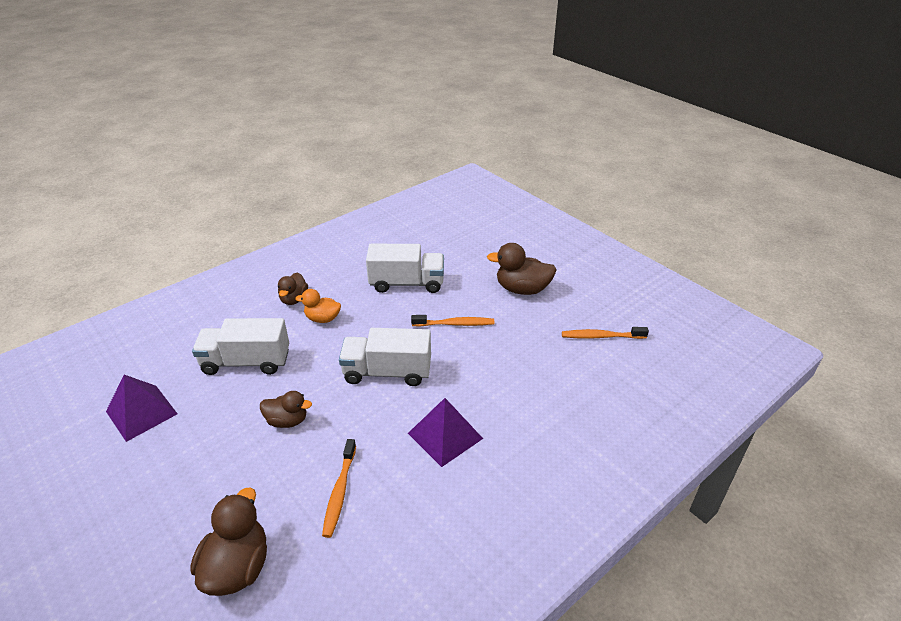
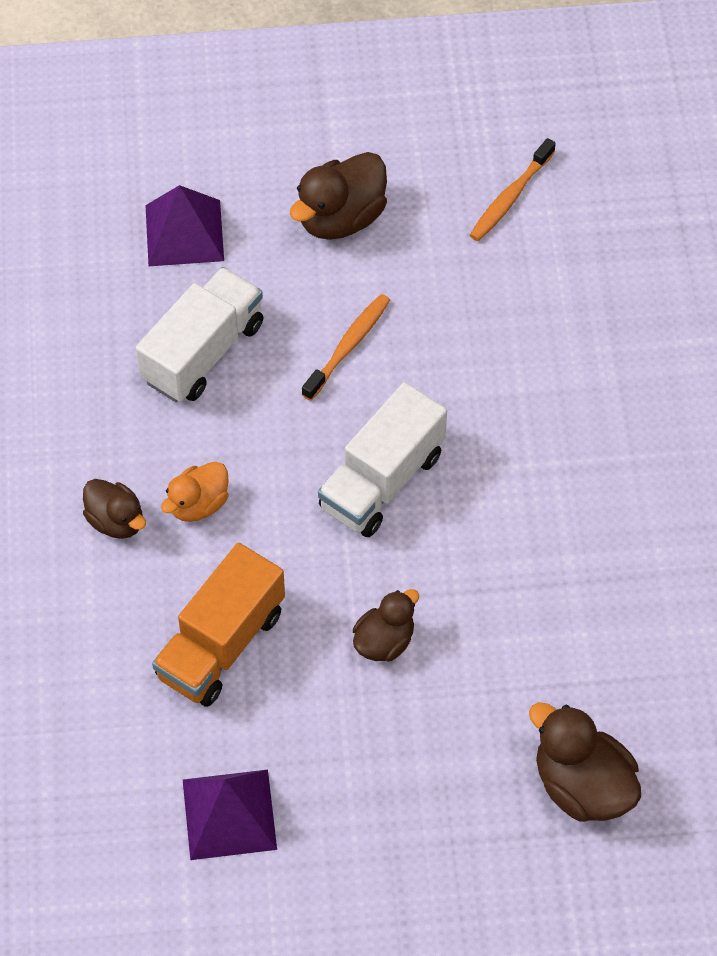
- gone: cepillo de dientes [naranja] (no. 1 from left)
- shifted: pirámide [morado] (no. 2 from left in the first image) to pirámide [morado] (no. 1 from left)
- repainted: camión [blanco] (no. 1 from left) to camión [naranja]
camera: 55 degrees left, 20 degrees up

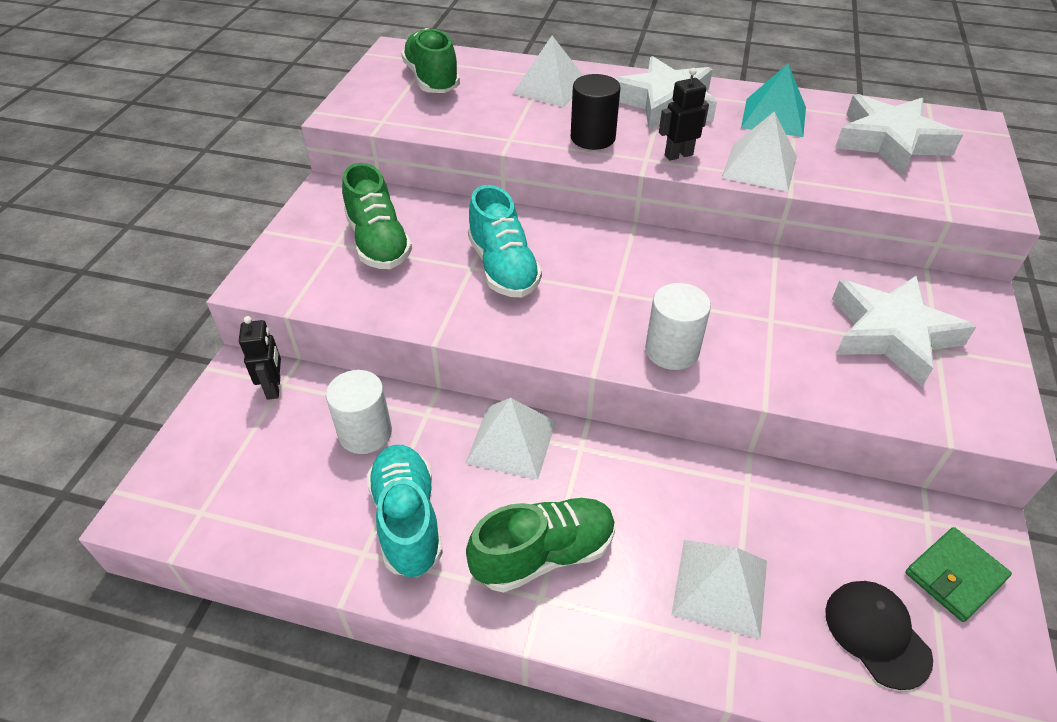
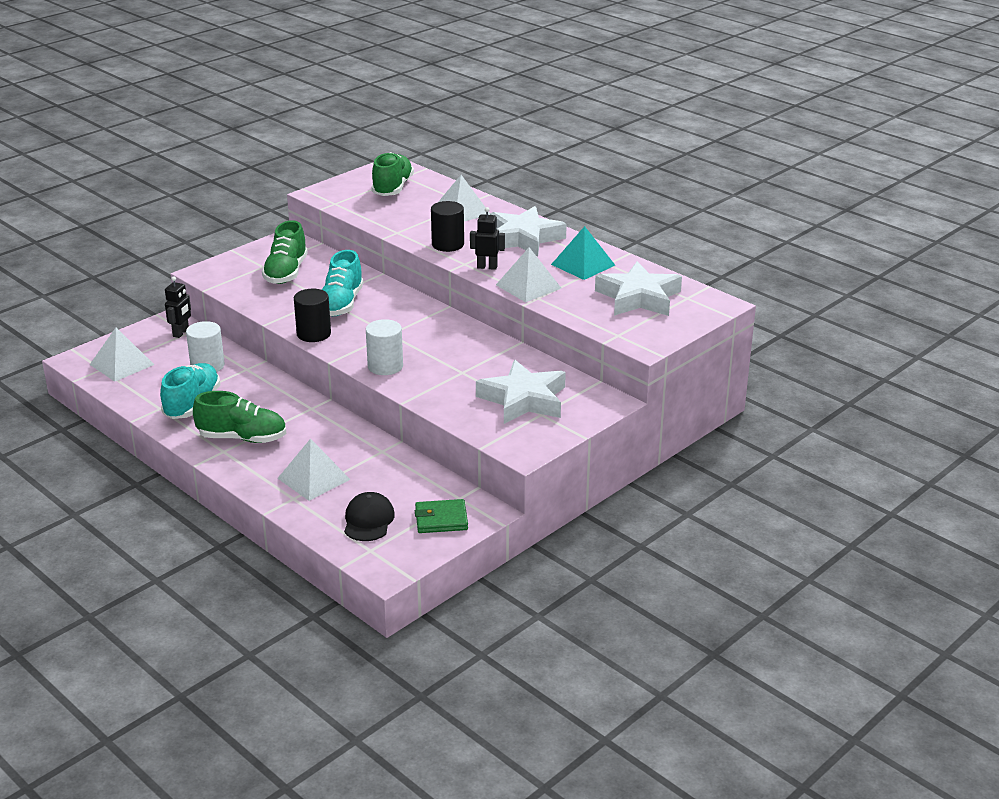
- new: cilindro [negro] (no. 1 from left)
- shifted: pirámide [blanco] (no. 1 from left)
camera: 30 degrees right, 15 degrees down

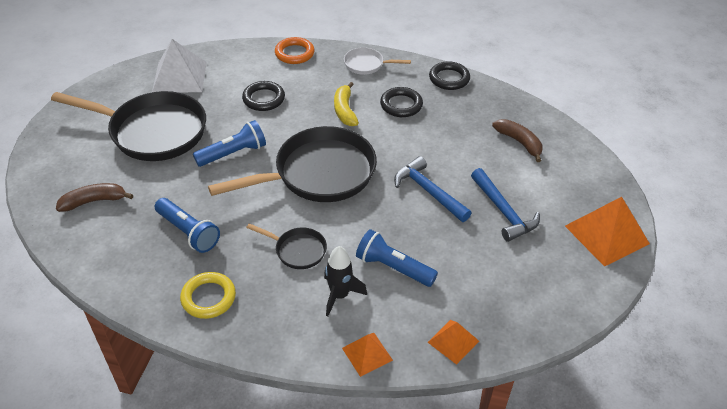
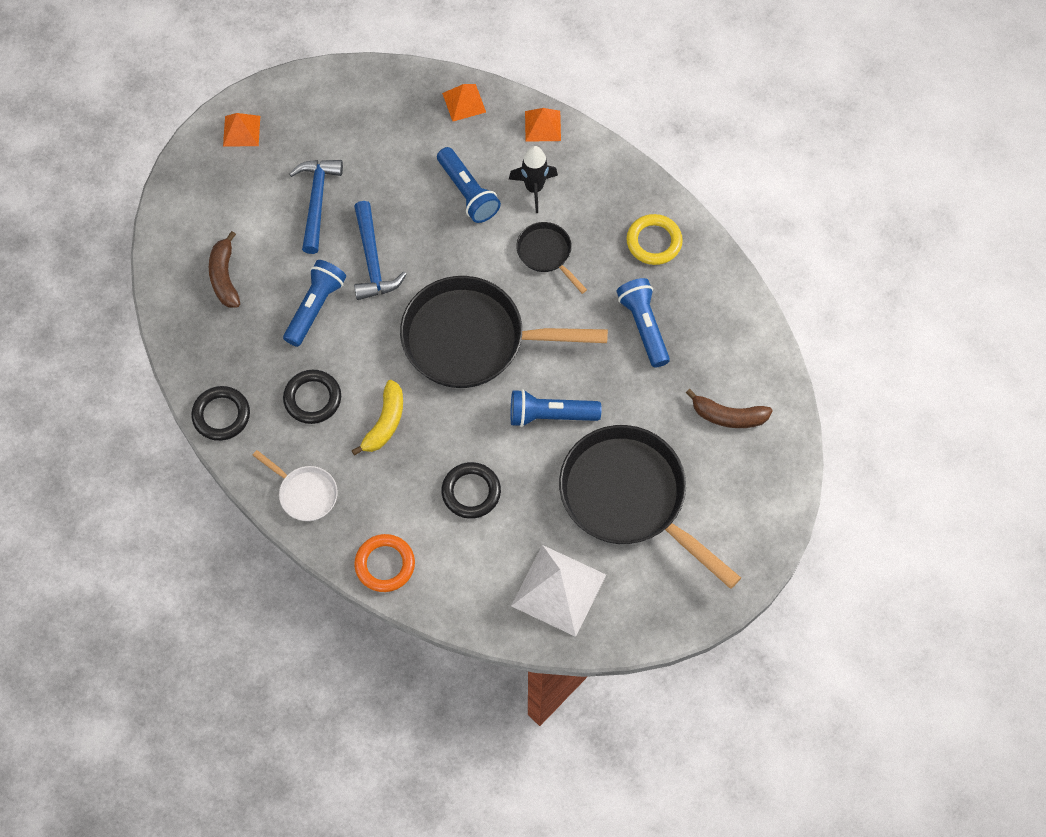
- new: lámpara de mano [azul] (no. 1 from left)
- scaled: pirámide [naranja] (no. 3 from left in the first image) x0.55
camera: 150 degrees left, 20 degrees up

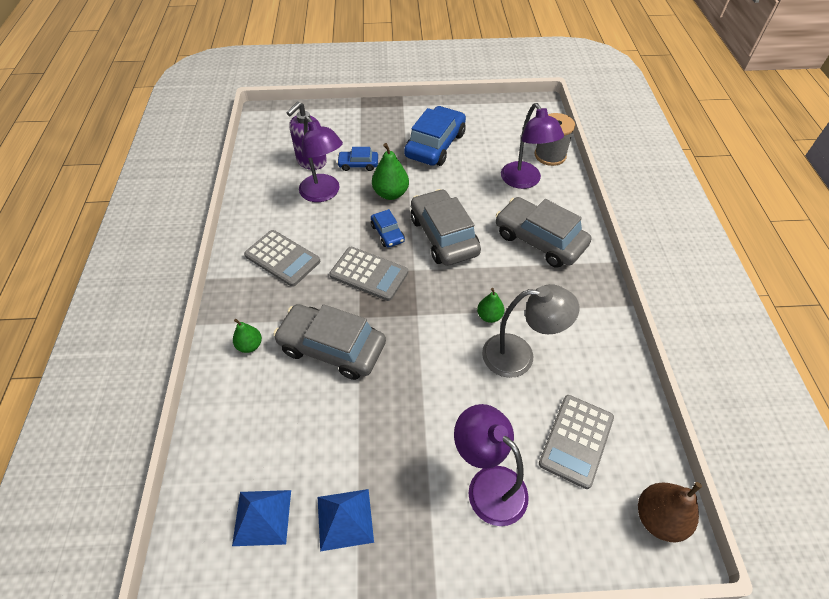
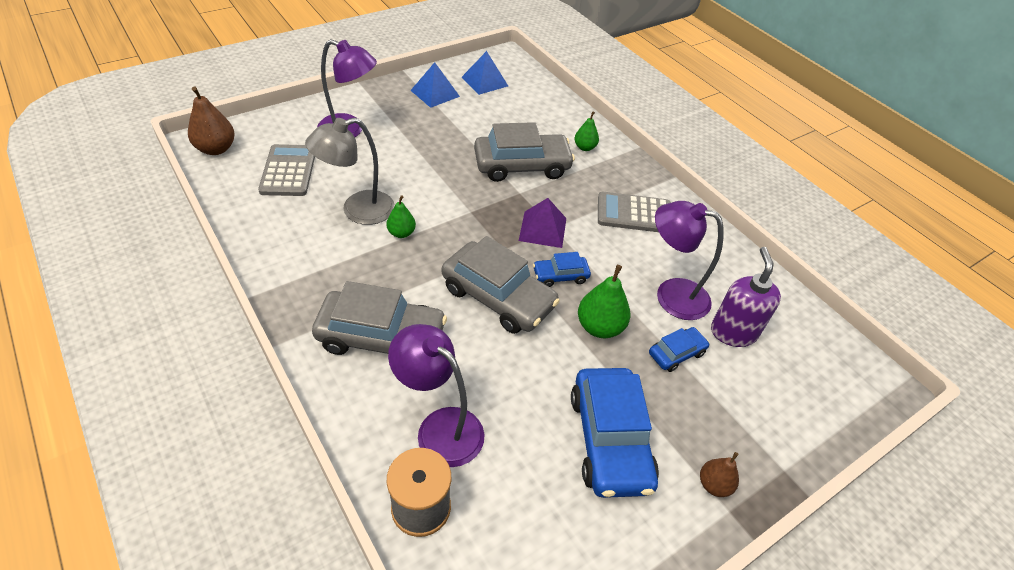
- new: pera [marrón] (no. 2 from left)
- swapped: calculadora [gris] (no. 2 from left) to pirámide [morado]
- rotated: coche [azul] (no. 2 from left in the first image) 45 degrees counterclockwise
camera: 145 degrees right, 5 degrees down

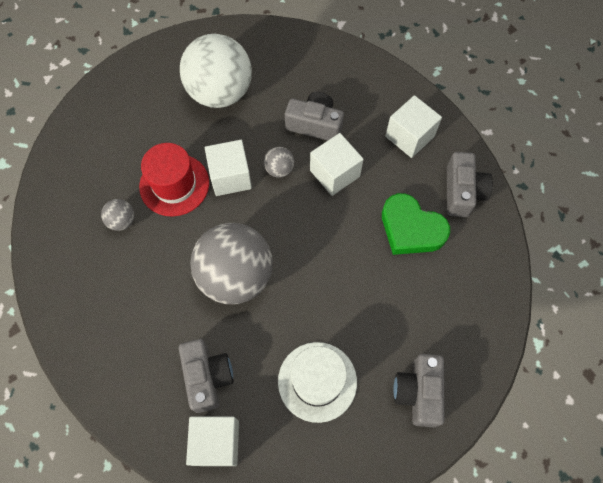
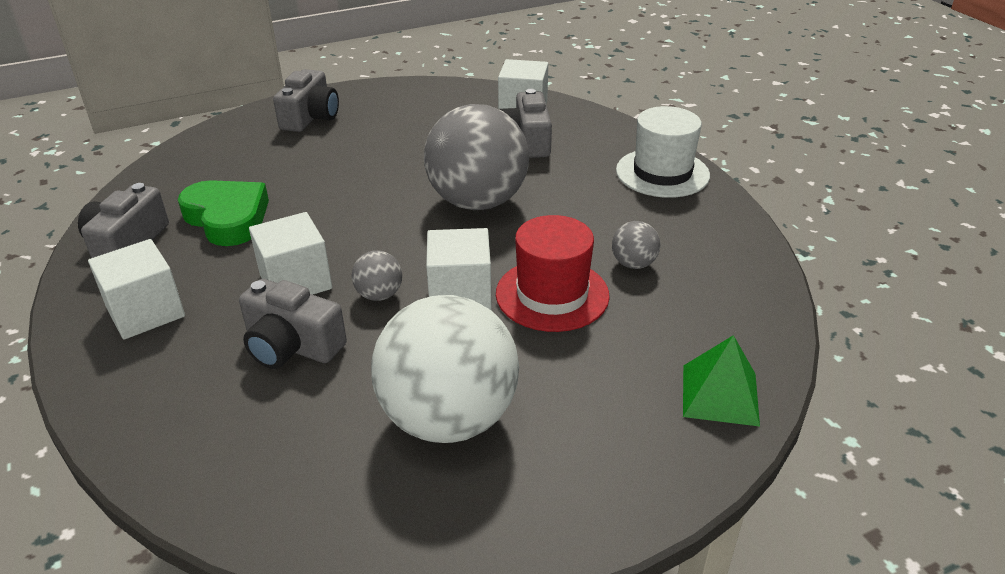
- new: pirámide [verde]
- shifted: sombrero [blanco]
camera: 170 degrees left, 30 degrees down

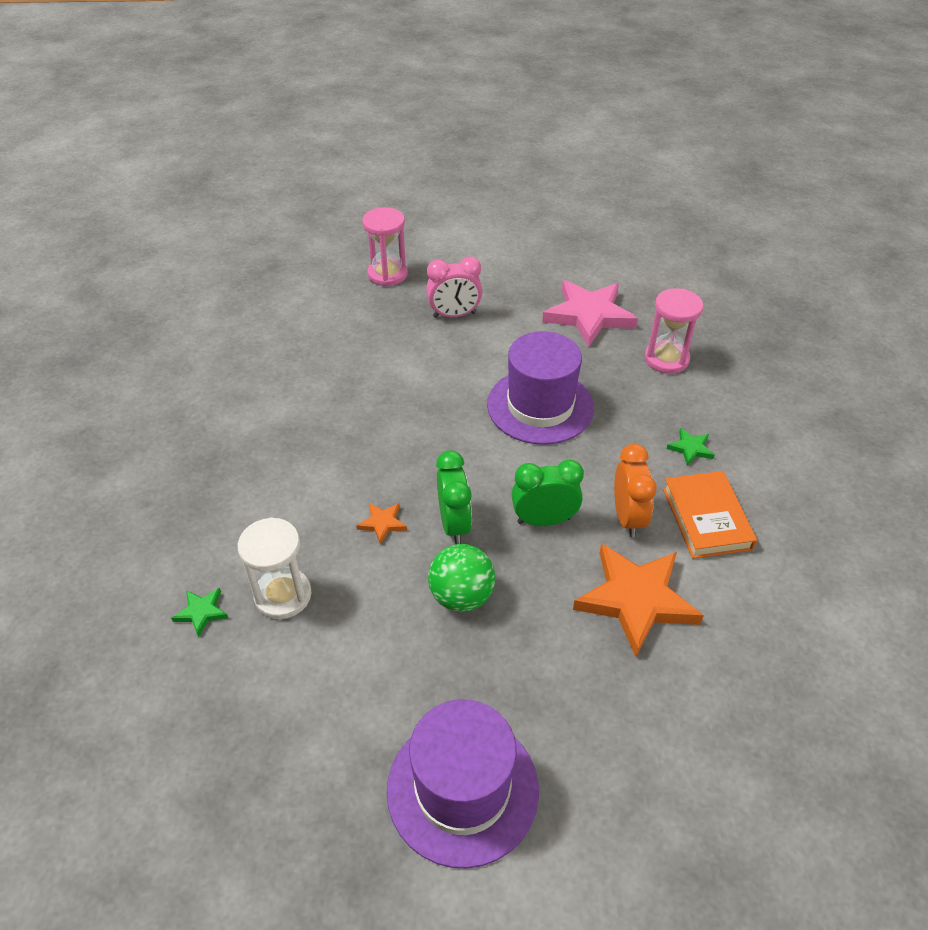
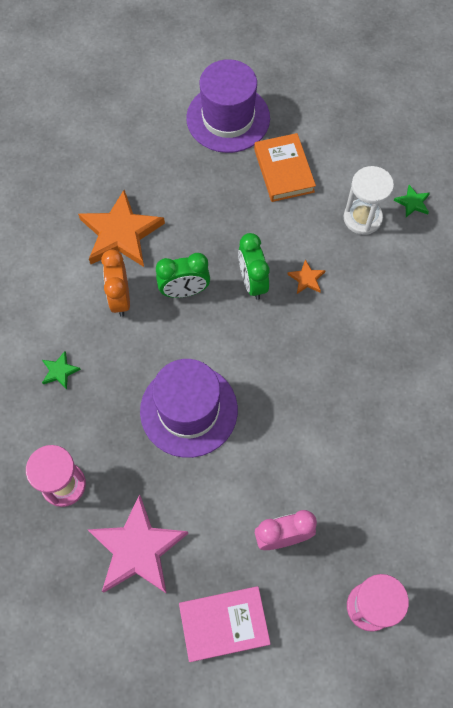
- gone: pelota [verde]
- new: libro [rosa]
- shifted: libro [naranja]
camera: 175 degrees right, 20 degrees up

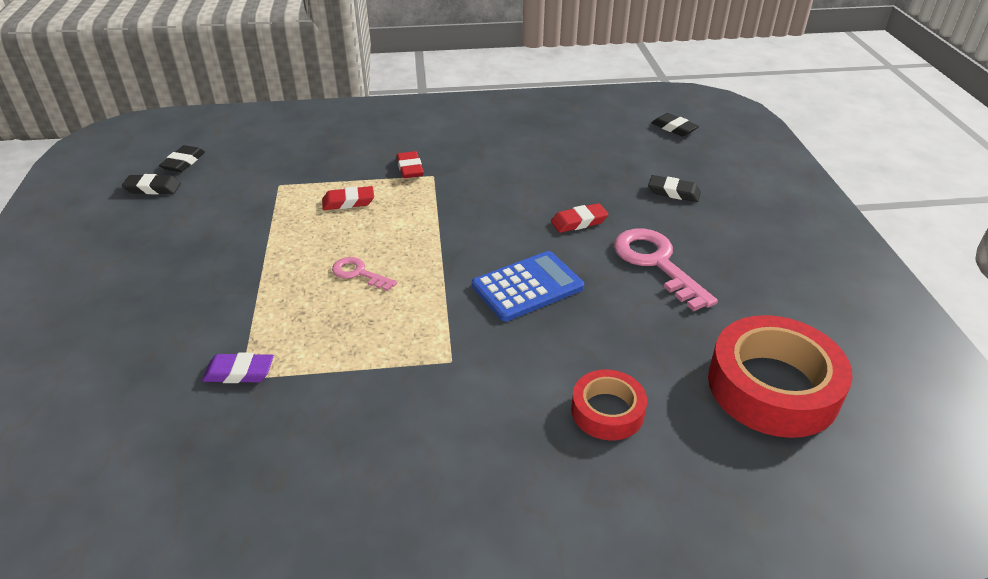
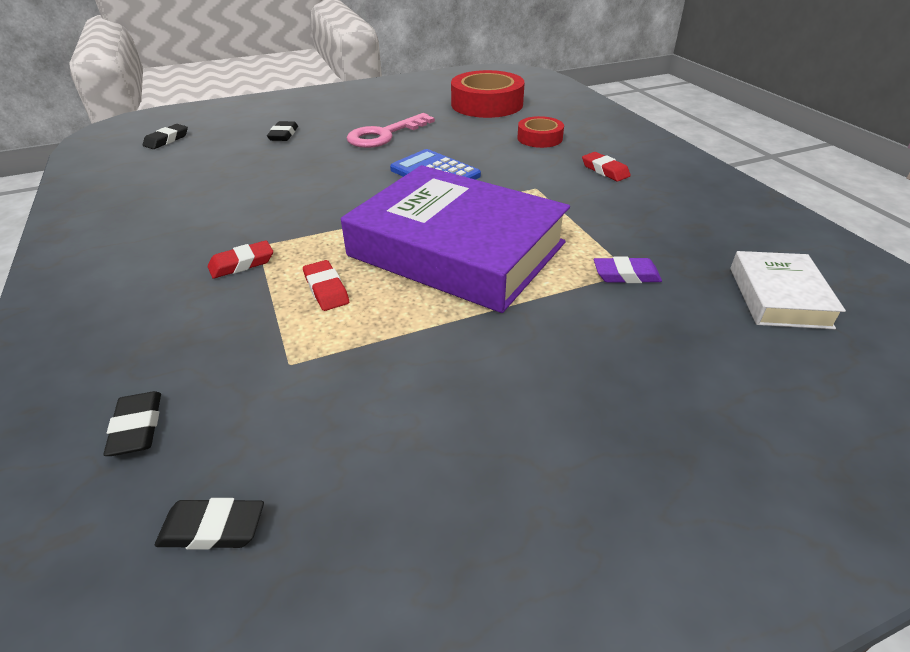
- new: libro [blanco]
- shifted: goma de borrar [negro] (no. 1 from left)
- shifted: goma de borrar [rojo] (no. 3 from left)
- swapped: llave [rosa] (no. 1 from left) to libro [morado]
- rotated: goma de borrar [morado] 75 degrees counterclockwise
camera: 105 degrees left, 0 degrees up

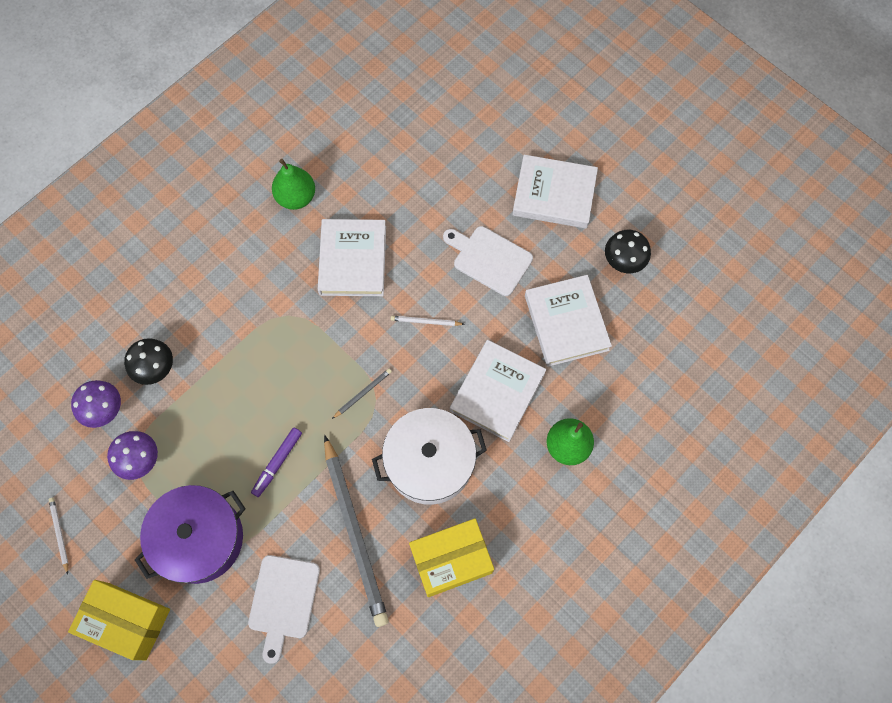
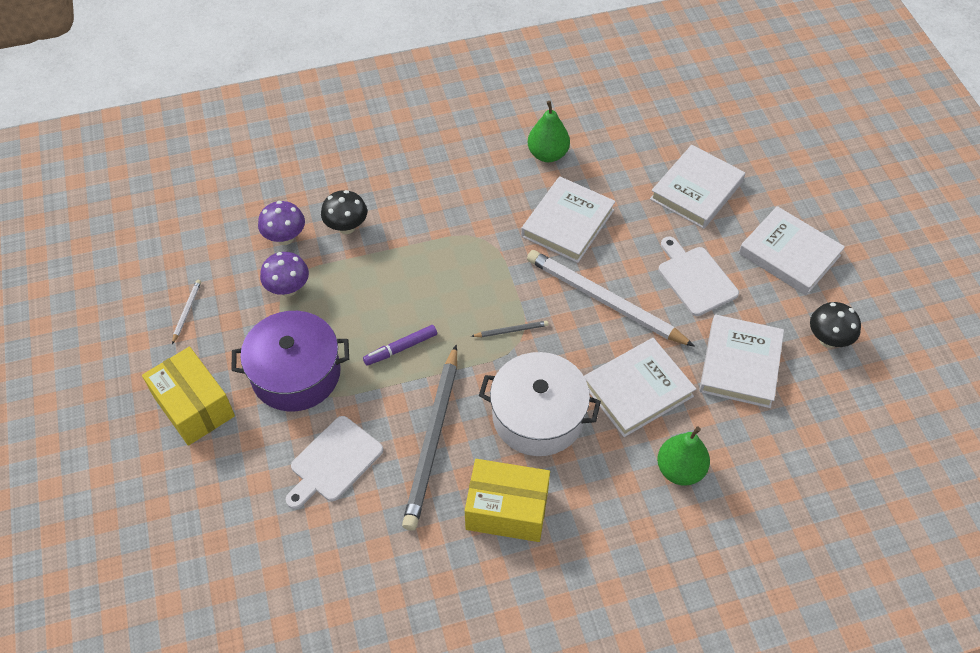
- new: libro [blanco] (no. 3 from left)
- scaled: lápiz [blanco] (no. 2 from left) x2.48
camera: 30 degrees right, 15 degrees down

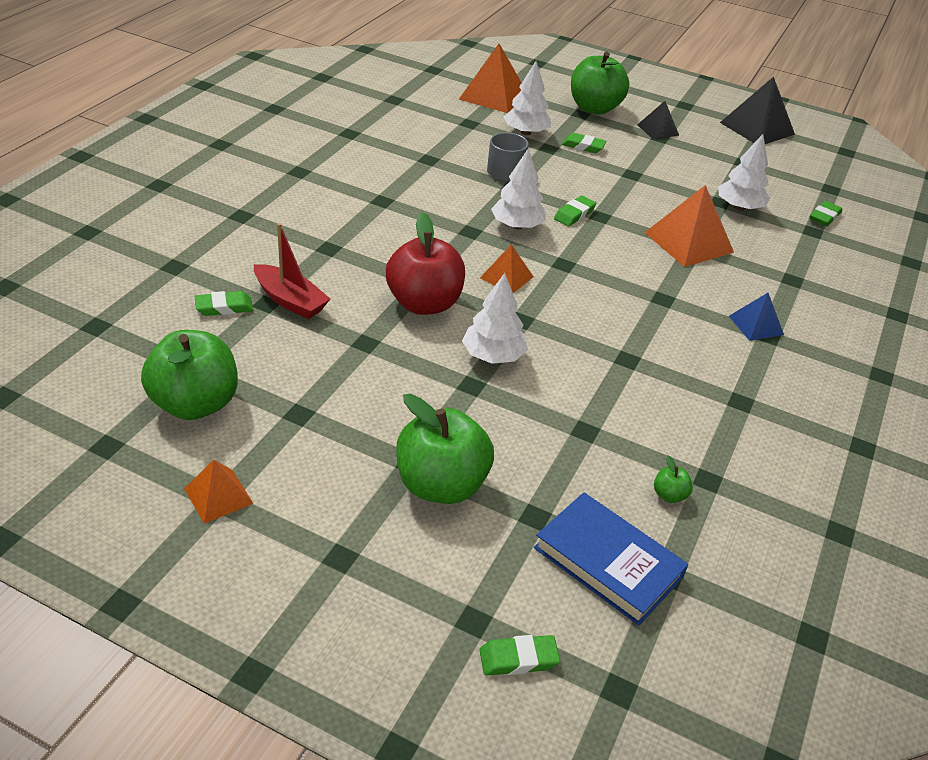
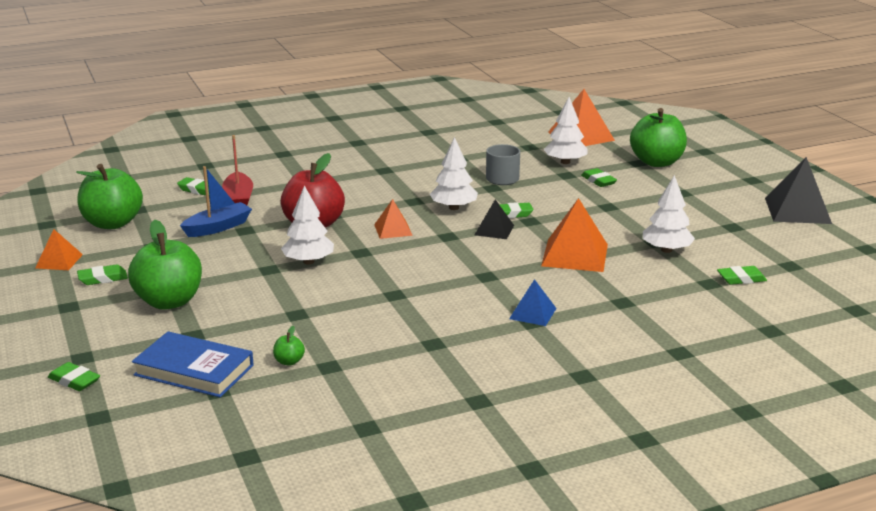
- new: goma de borrar [verde] (no. 2 from left)
- new: barco [azul]
- shifted: pirámide [negro] (no. 1 from left)
- rotated: libro [azul] 60 degrees counterclockwise
camera: 45 degrees right, 15 degrees down

